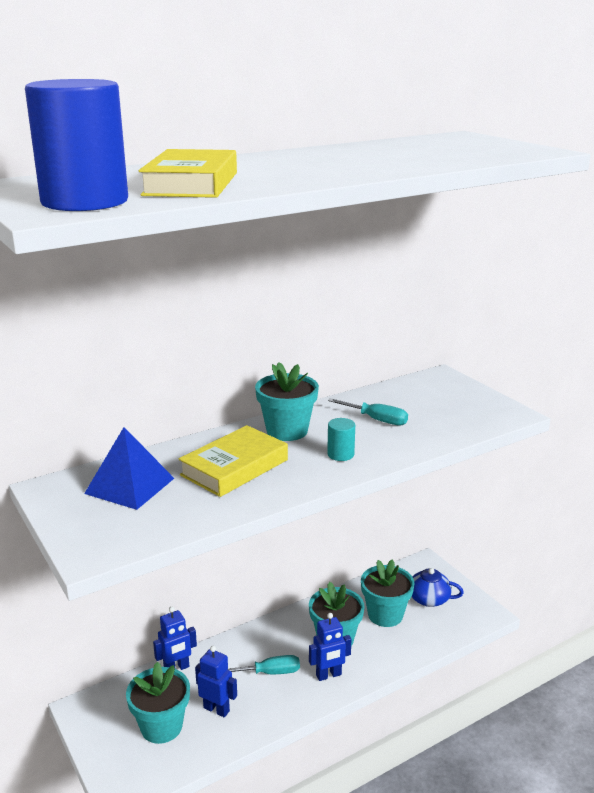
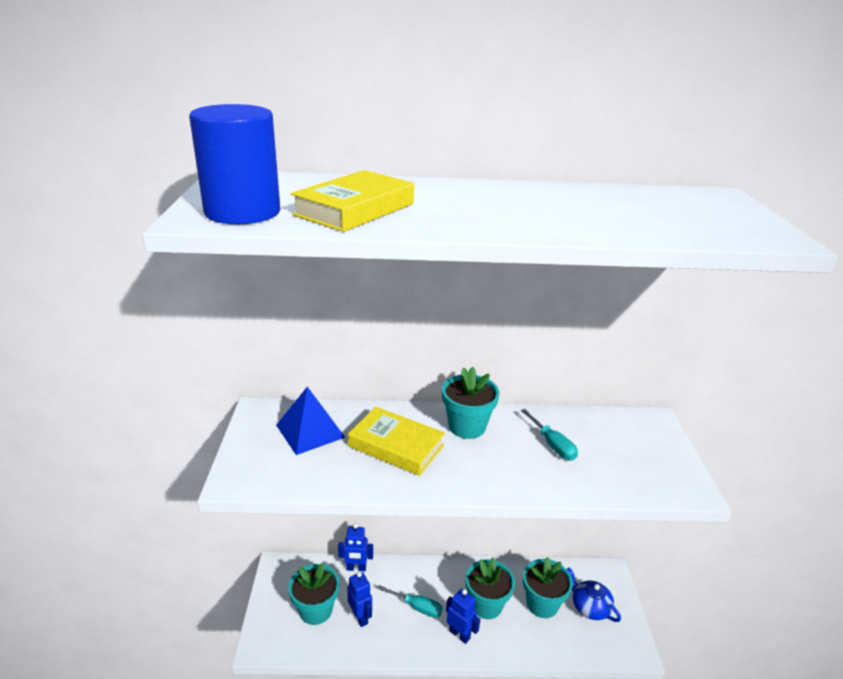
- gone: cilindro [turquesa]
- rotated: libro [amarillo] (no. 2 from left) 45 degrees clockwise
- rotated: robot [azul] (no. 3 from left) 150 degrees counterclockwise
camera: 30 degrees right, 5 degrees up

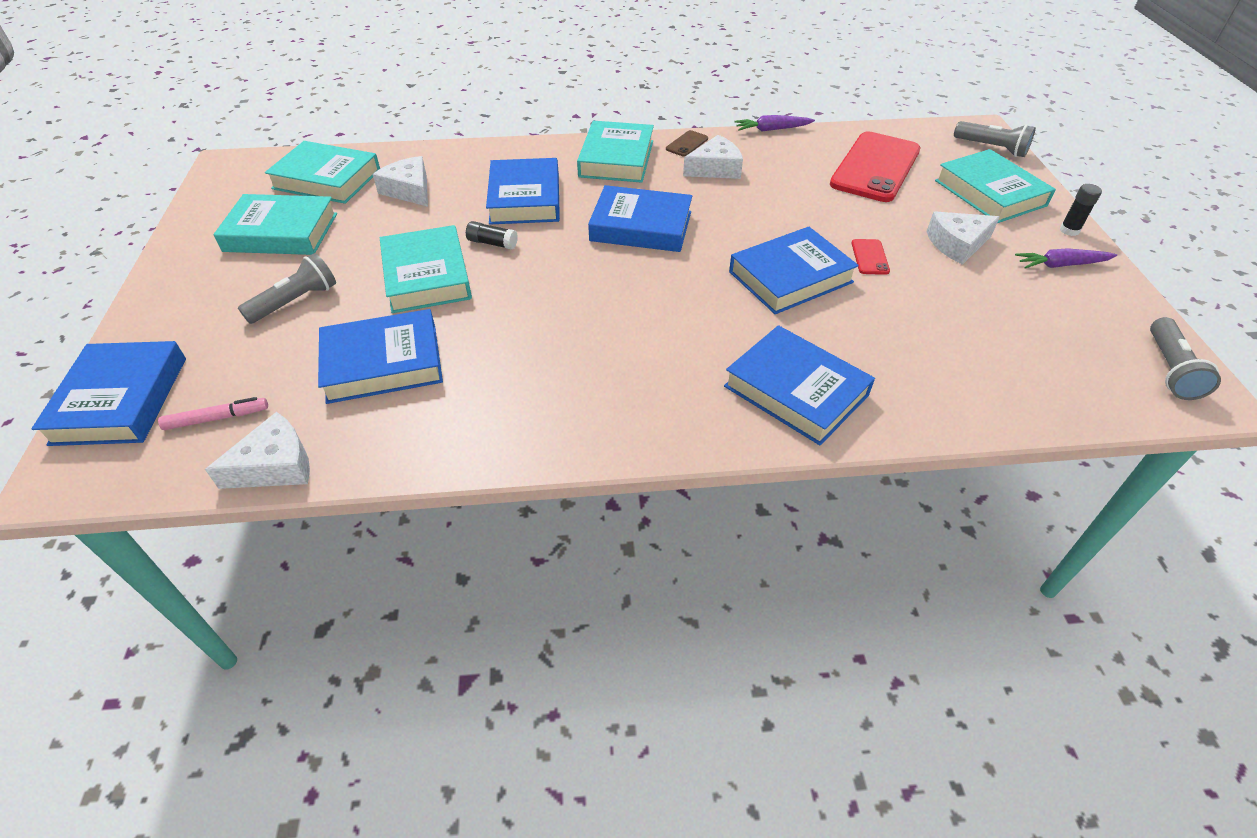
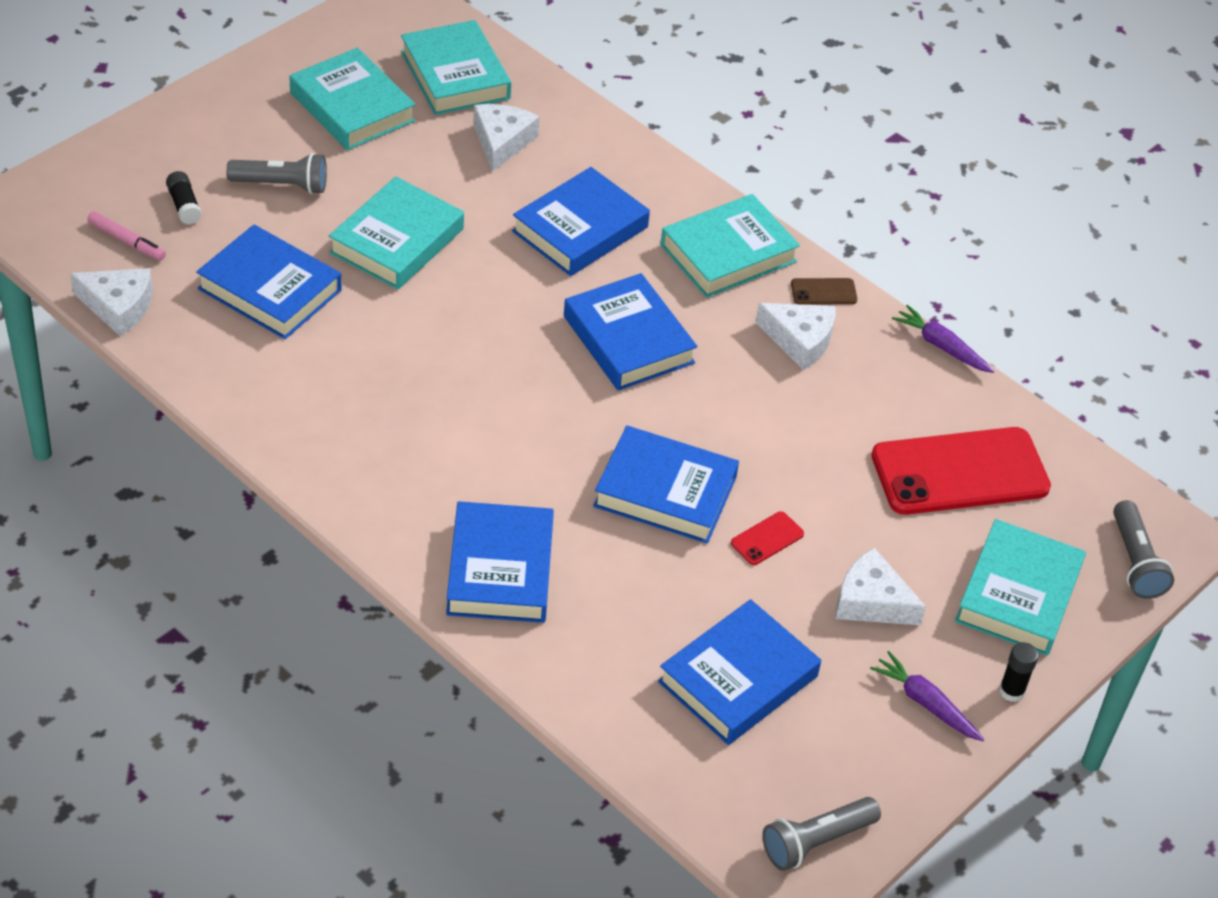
- shifted: libro [azul] (no. 1 from left in the first image) to libro [azul] (no. 6 from left)
- shifted: barra de pegamento [negro] (no. 1 from left)
camera: 45 degrees right, 0 degrees up

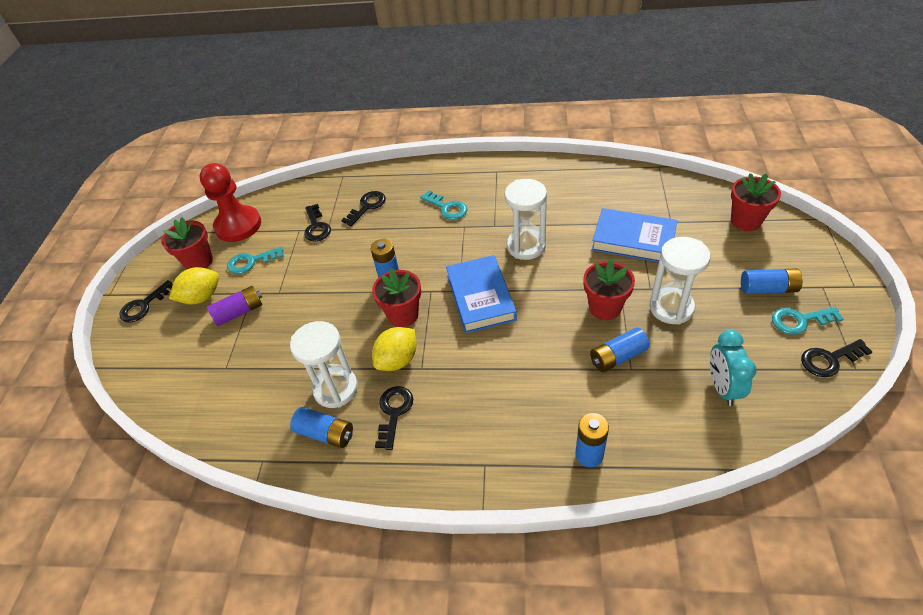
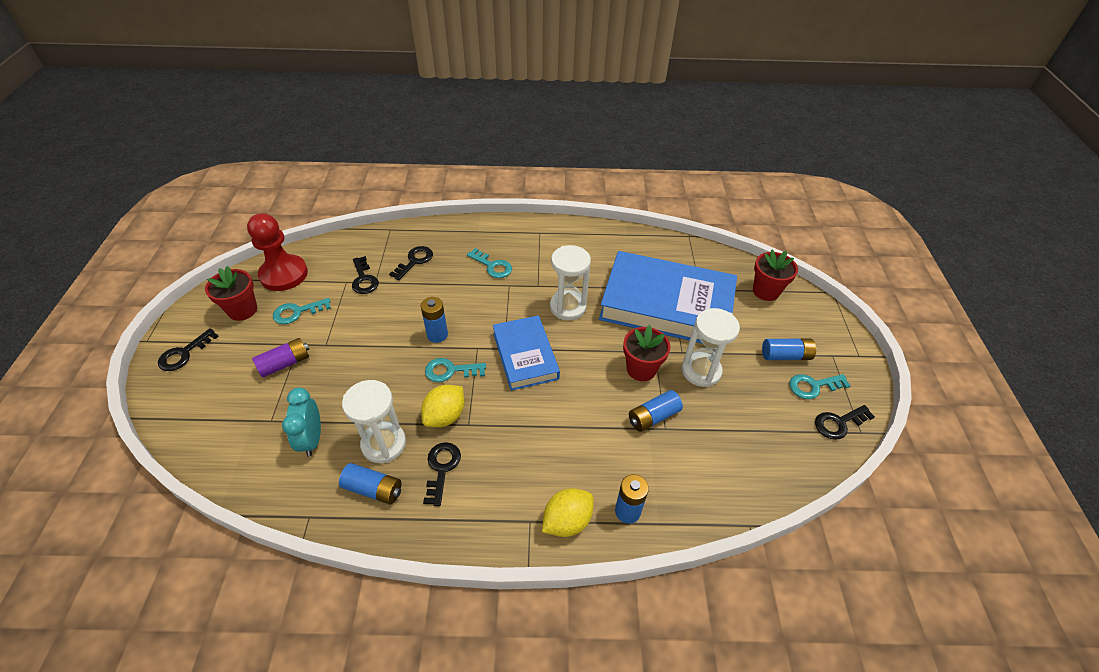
- shifted: limón [amarillo] (no. 1 from left in the first image) to limón [amarillo] (no. 2 from left)
- shifted: despertador [turquesa]
- swapped: maceta [rojo] (no. 2 from left) to llave [turquesa] (no. 2 from left)
- scaled: libro [azul] (no. 2 from left) x1.76
camera: 10 degrees left, 0 degrees up

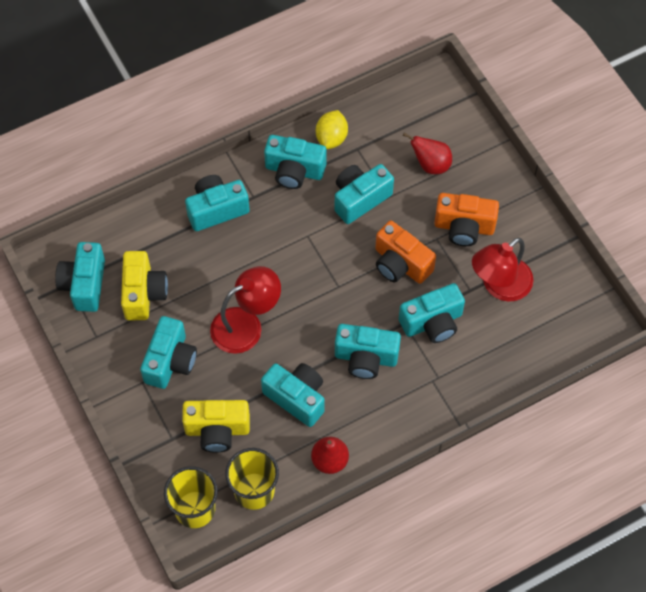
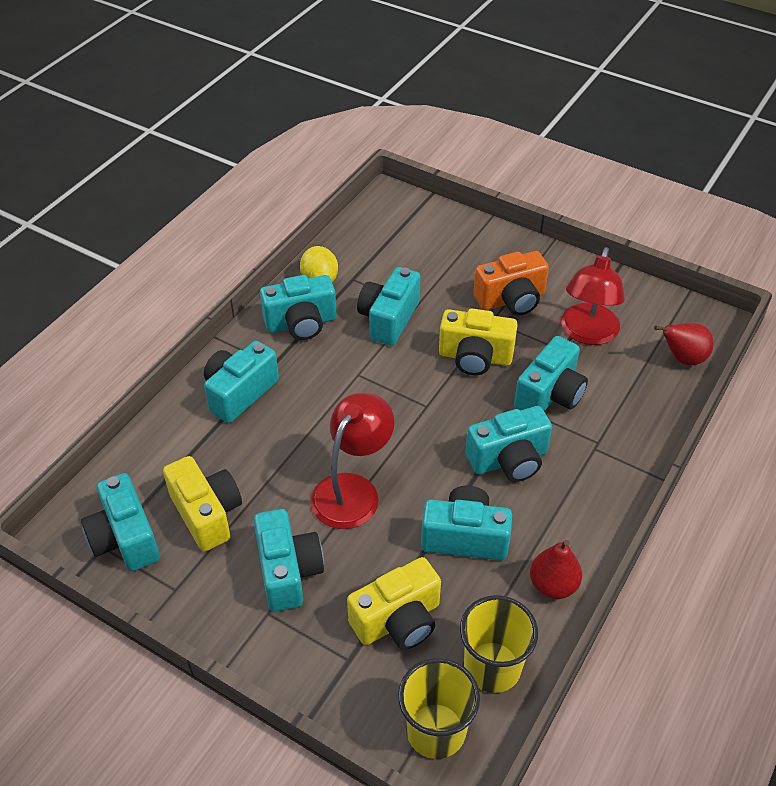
- shifted: pera [rojo] (no. 2 from left)
- repainted: cámara [naranja] (no. 1 from left) to cámara [amarillo] (no. 3 from left)
camera: 30 degrees left, 15 degrees down

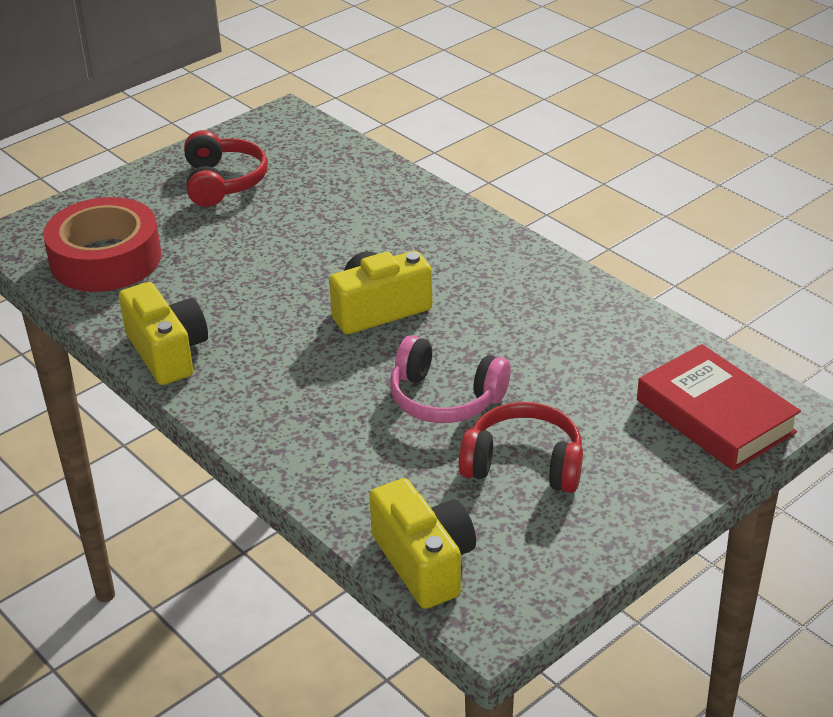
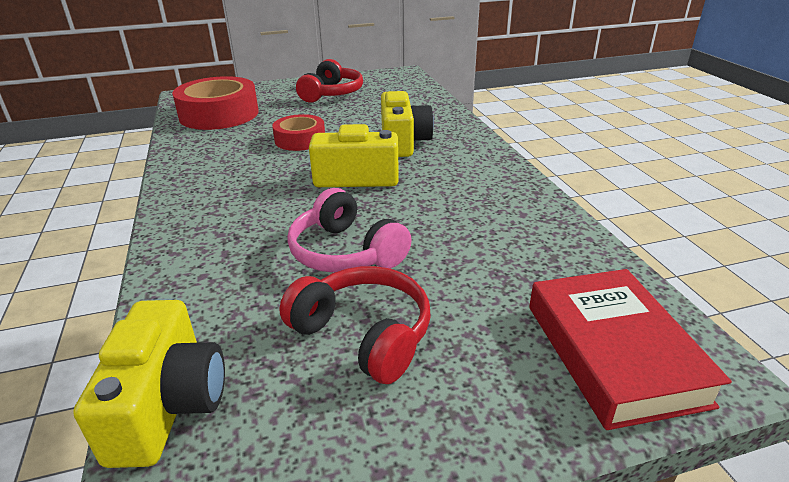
- new: cinta adhesiva [rojo] (no. 2 from left)
- shifted: cámara [amarillo] (no. 1 from left in the first image) to cámara [amarillo] (no. 3 from left)
camera: 25 degrees right, 5 degrees down

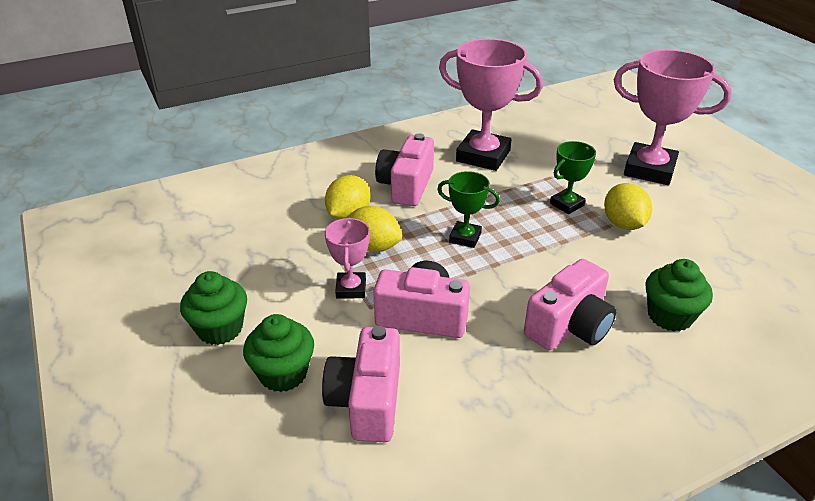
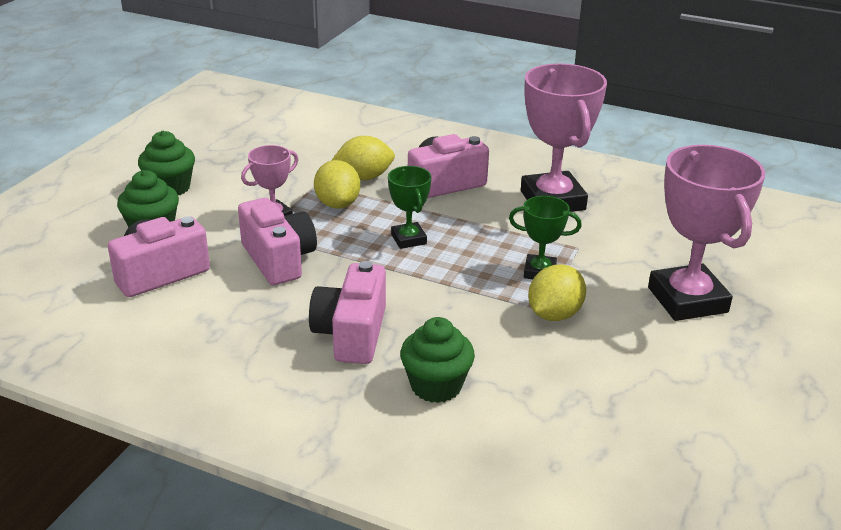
- rotated: cámara [rosa] (no. 4 from left in the first image) 90 degrees clockwise
camera: 50 degrees right, 5 degrees down

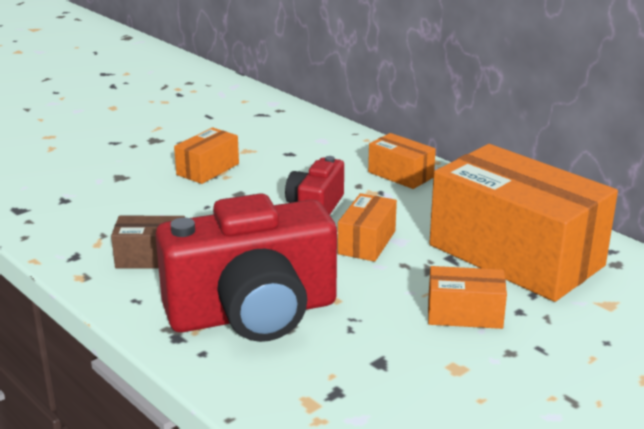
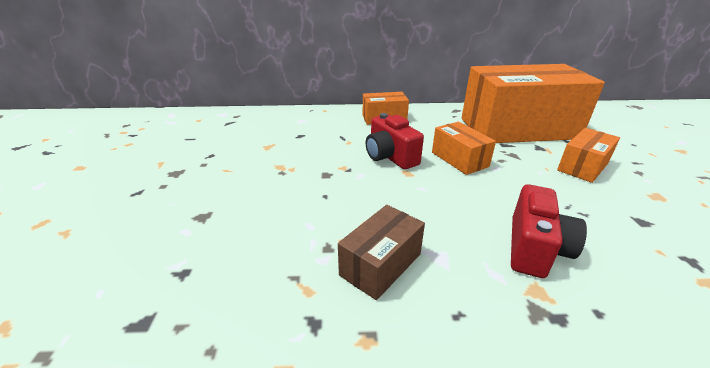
- gone: caja [naranja] (no. 1 from left)
- scaled: cámara [rojo] (no. 1 from left in the first image) x0.51
camera: 50 degrees left, 5 degrees up

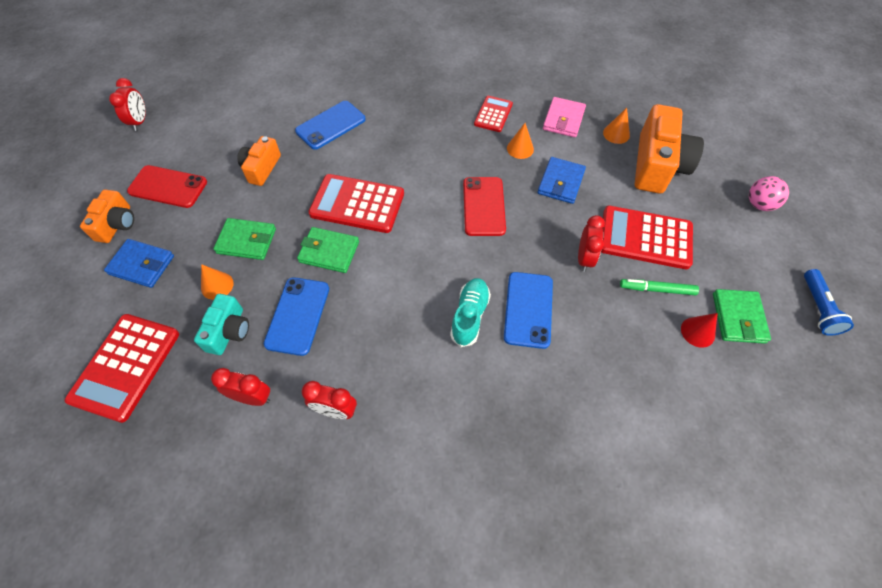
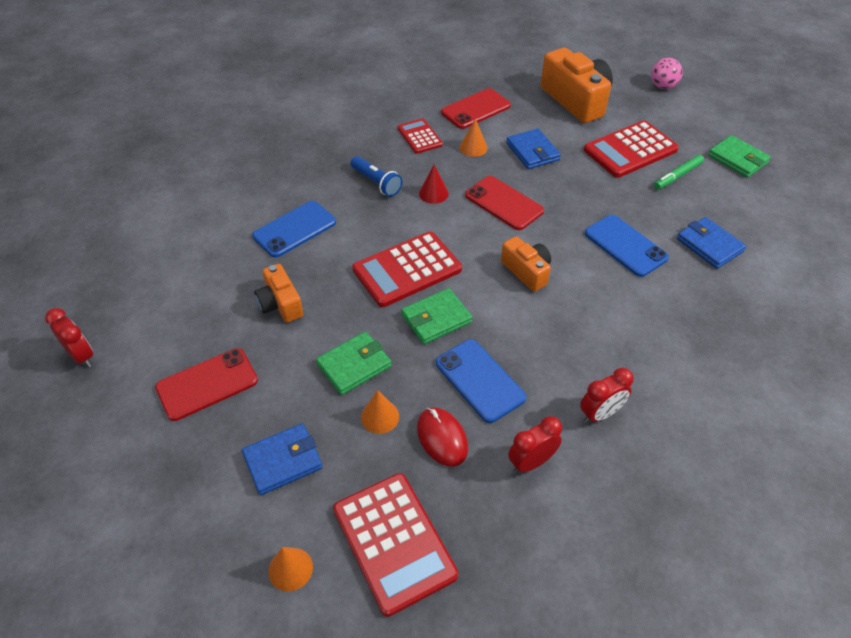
- gone: zapato [turquesa]
- gone: despertador [rojo] (no. 4 from left)
- new: cartera [azul] (no. 3 from left)
- shifted: cámara [naranja] (no. 1 from left in the first image) to cámara [naranja] (no. 2 from left)
- shifted: cono [naranja] (no. 3 from left in the first image) to cono [naranja] (no. 1 from left)
- shifted: cono [rojo]
- shifted: lámpara de mano [azul]
- swapped: cámara [turquesa] to ratón [rojo]
- swapped: cartera [rosa] to móvil [rojo] (no. 2 from left)
- rotated: móvil [azul] (no. 2 from left in the first image) 45 degrees clockwise
camera: 45 degrees left, 10 degrees down

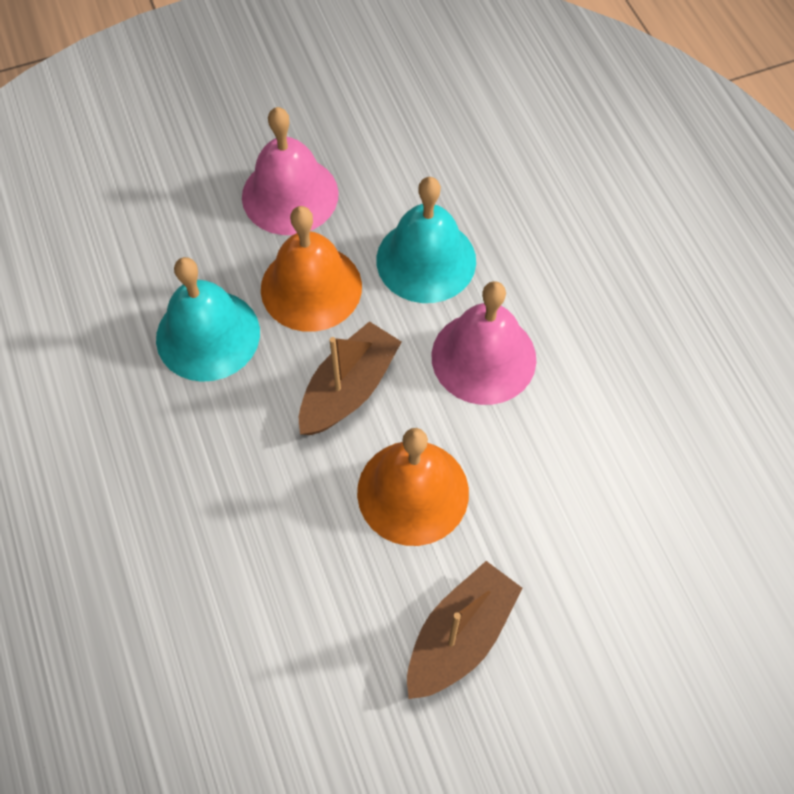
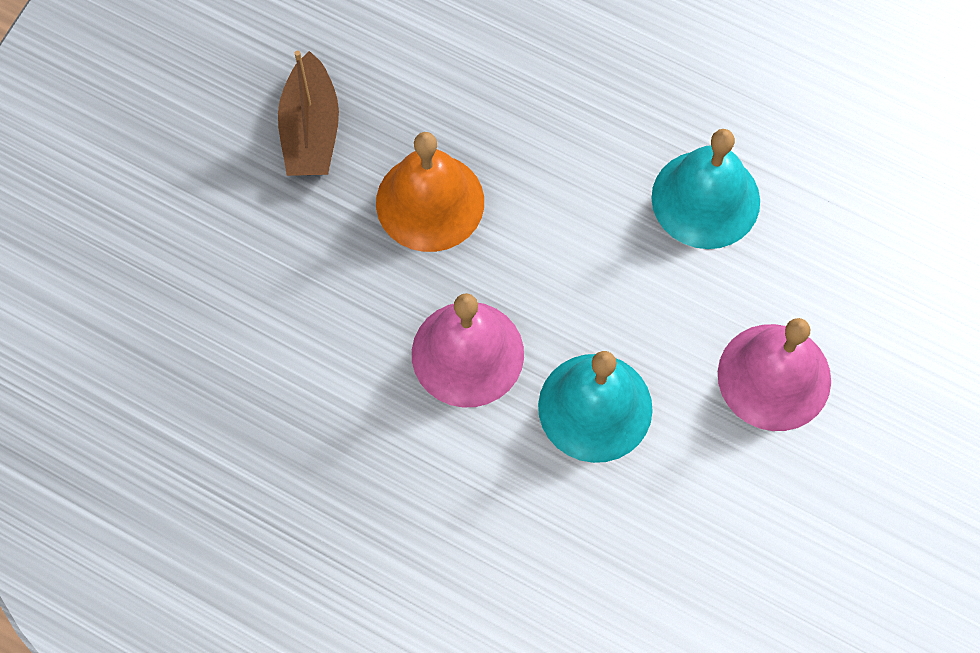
- gone: campana [naranja] (no. 1 from left)
- gone: barco [marrón] (no. 1 from left)
camera: 140 degrees right, 5 degrees up

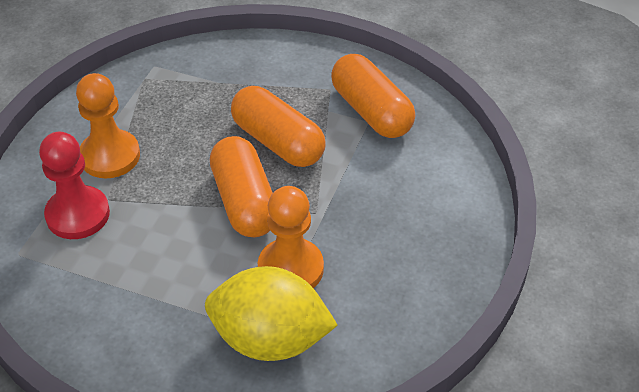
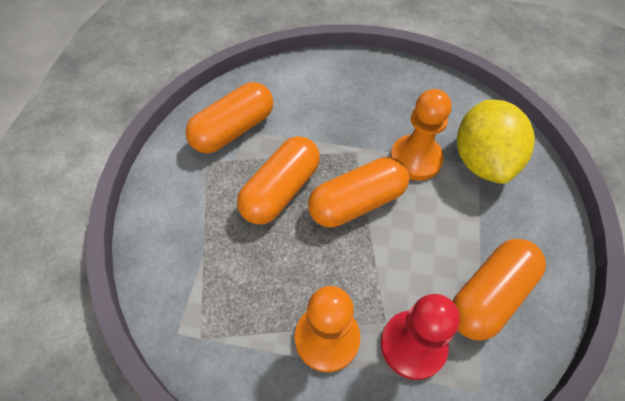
- new: cápsula [naranja] (no. 4 from left)
camera: 100 degrees left, 10 degrees up

